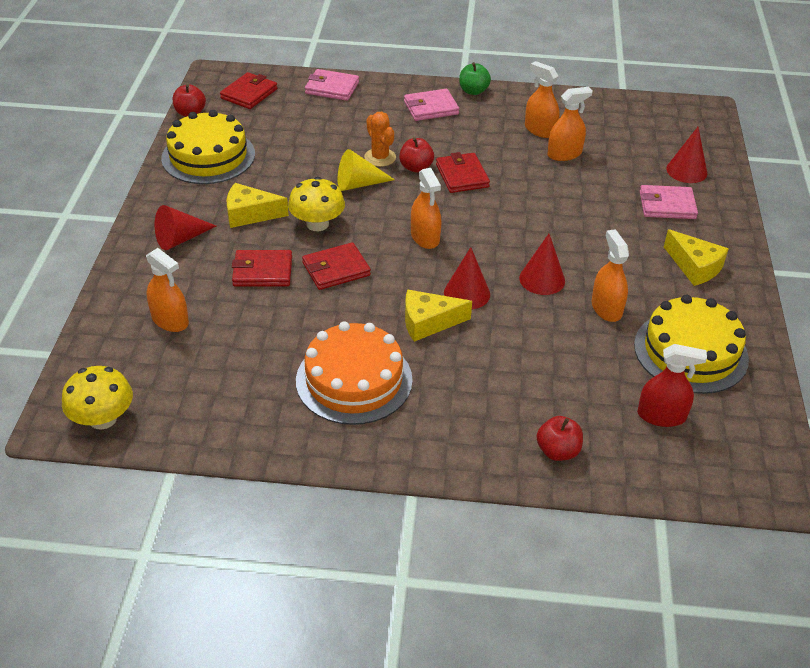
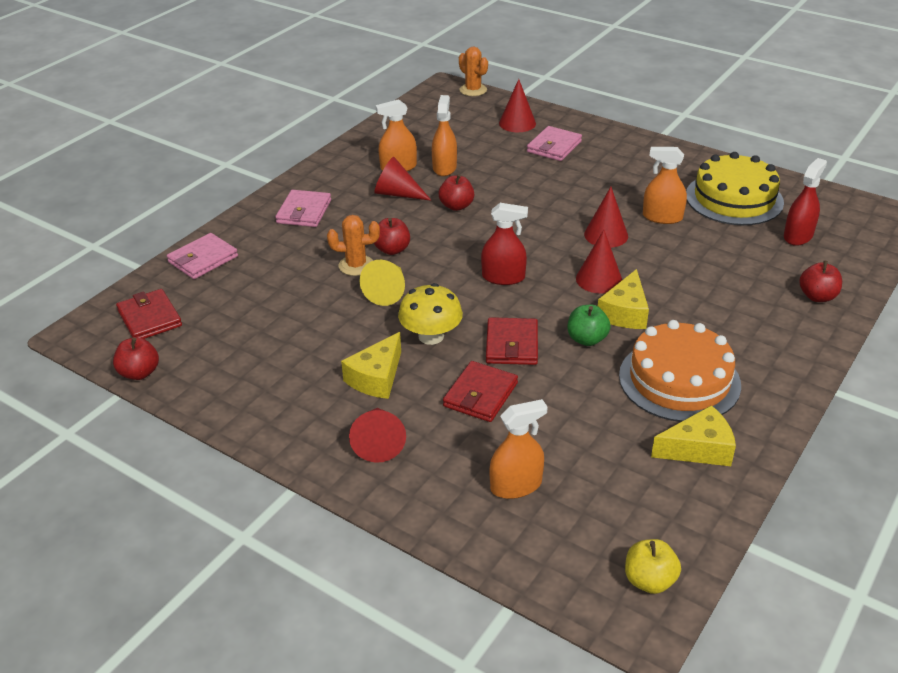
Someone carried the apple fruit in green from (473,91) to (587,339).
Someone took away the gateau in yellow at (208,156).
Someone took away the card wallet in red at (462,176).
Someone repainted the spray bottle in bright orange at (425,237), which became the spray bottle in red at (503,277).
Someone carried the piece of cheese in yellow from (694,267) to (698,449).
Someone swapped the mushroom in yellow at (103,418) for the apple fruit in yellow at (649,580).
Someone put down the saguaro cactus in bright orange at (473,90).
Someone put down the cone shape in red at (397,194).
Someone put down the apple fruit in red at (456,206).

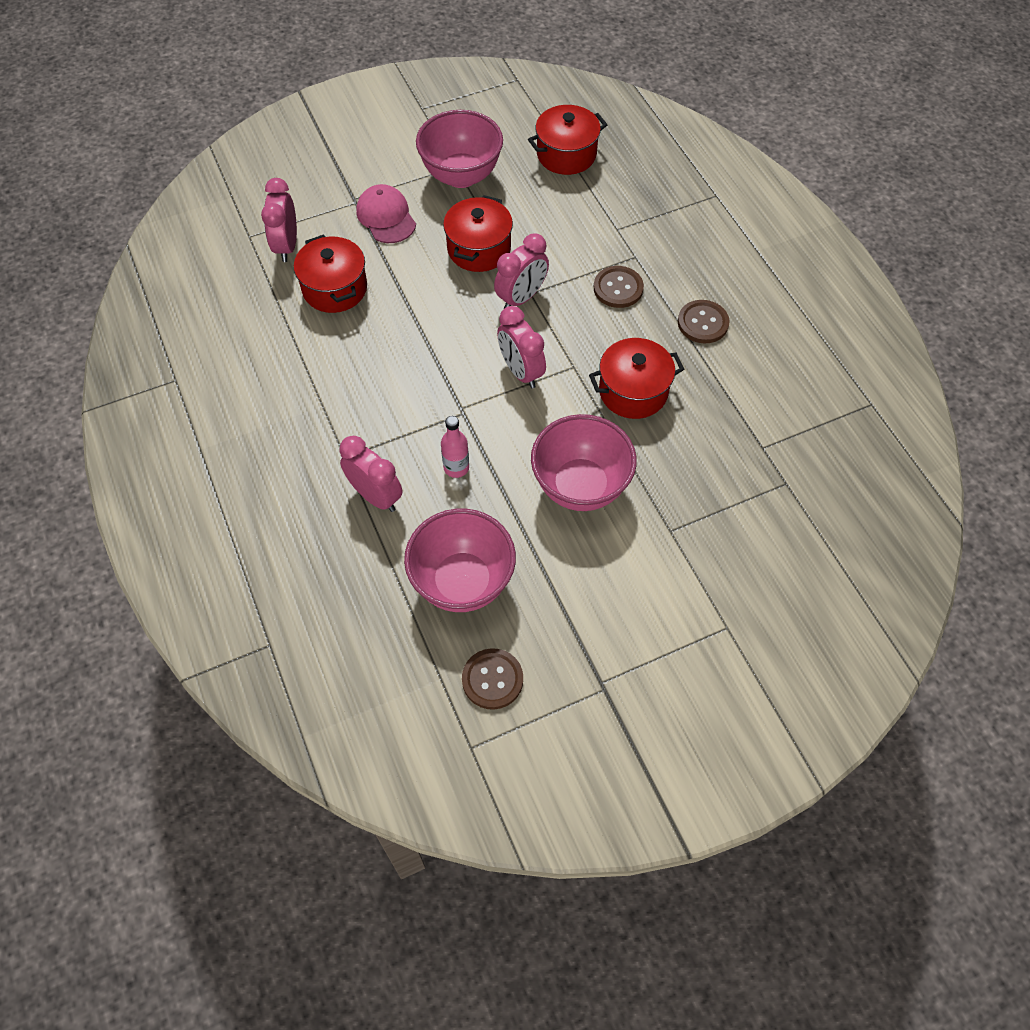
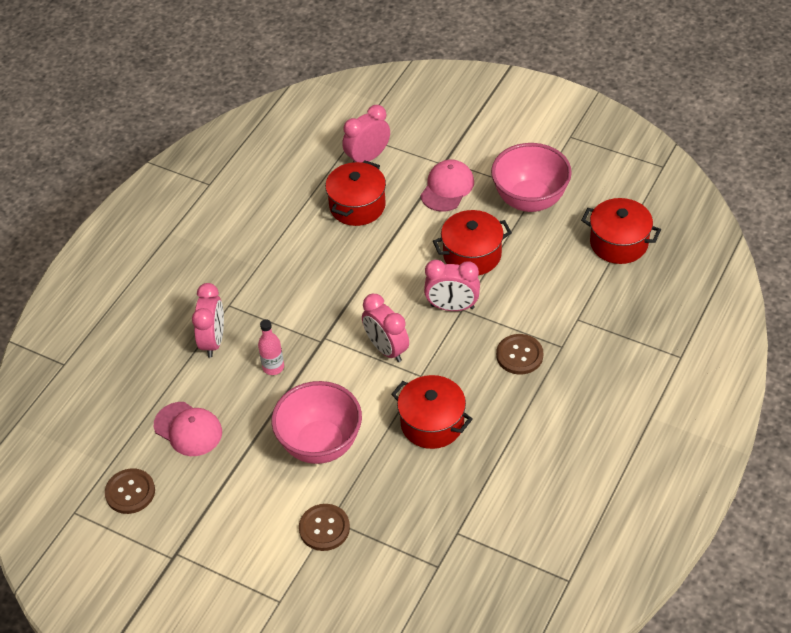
Someone carried the button in russet from (703,323) to (324,528).
Someone rotated the alarm clock in rose-pink at (521,371) by 60 degrees counterclockwise.
Someone swapped the deep dish in rose-pink at (462,582) for the cap in rose-pink at (188,429).

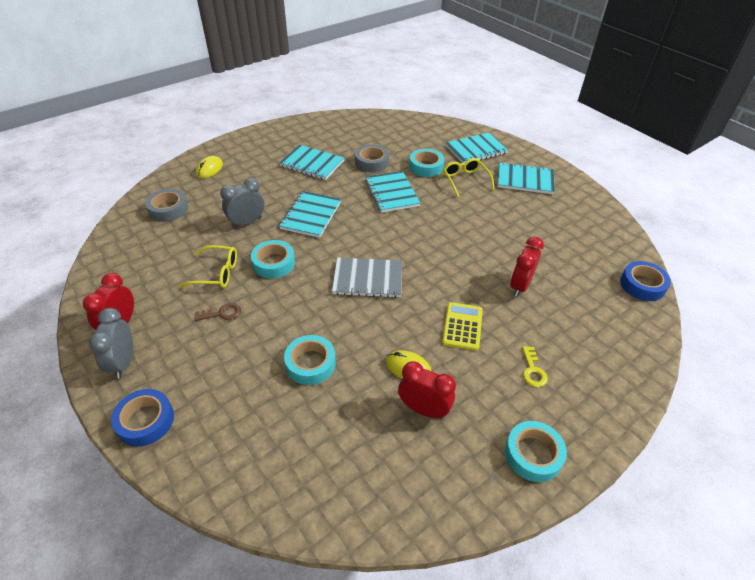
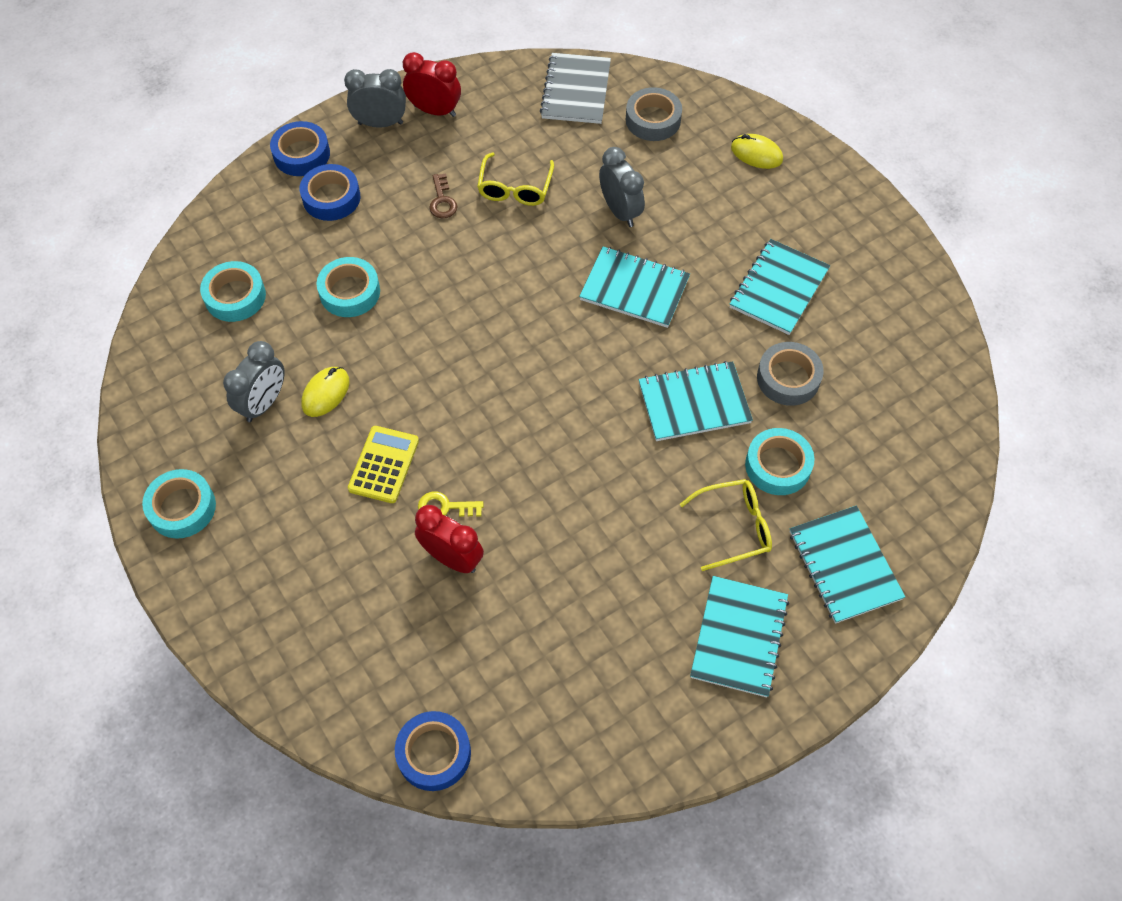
Someone carried the sticky tape in teal from (274,263) to (235,296).
Someone carried the exercise book in ash-grey from (368,279) to (576,90).
Someone rotated the pocket calculator in yellow at (462,326) by 90 degrees counterclockwise.
Someone carried the door key in yellow from (533,370) to (445,507).
Someone repainted the alarm clock in red at (423,409), which became the alarm clock in ash-grey at (264,403).
Someone put down the sticky tape in cobalt at (331,198).

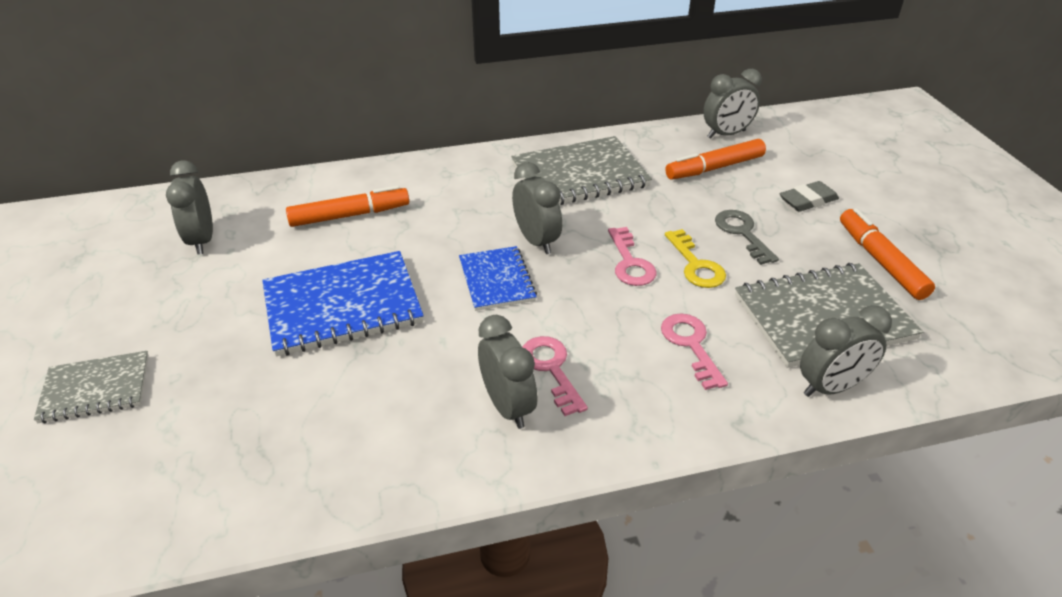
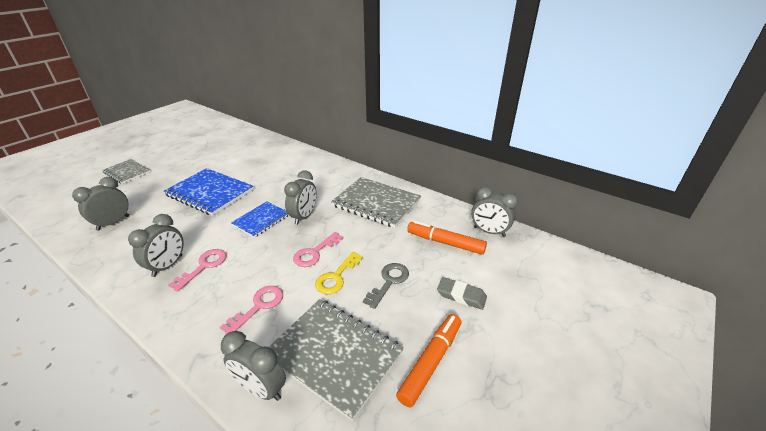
Someone carried the alarm clock in ash-grey from (202,240) to (113,223).
Someone took away the felt pen in bright orange at (350,215).

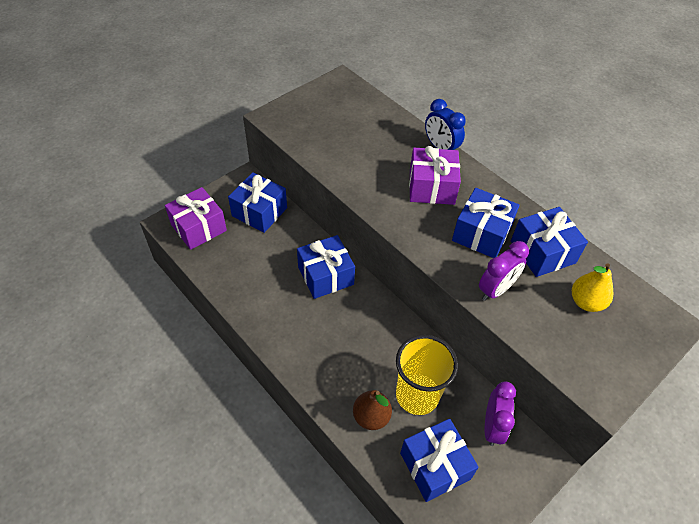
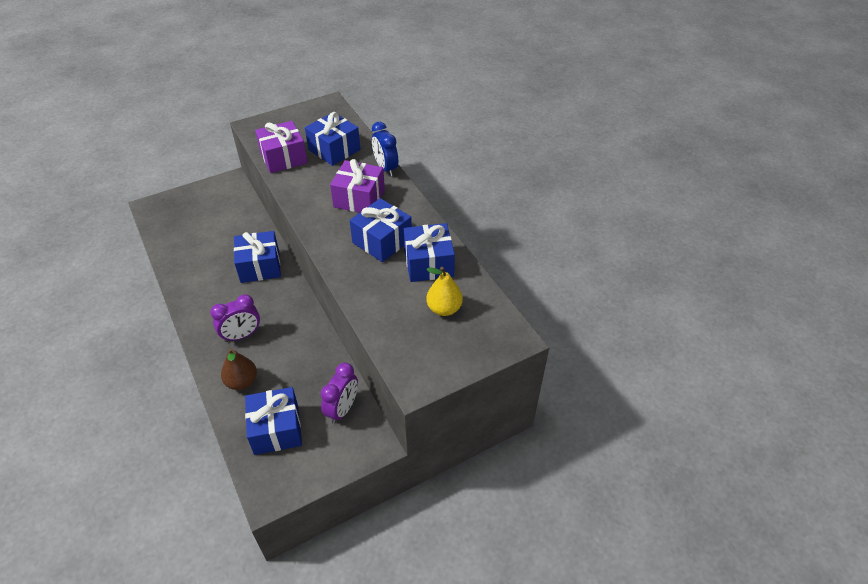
Someone carried the present in cobalt from (259,212) to (334,150).
Someone carried the present in purple from (198,227) to (283,158).
Someone carried the alarm clock in purple from (496,290) to (242,335).
Someone took away the cup in yellow at (417,395).

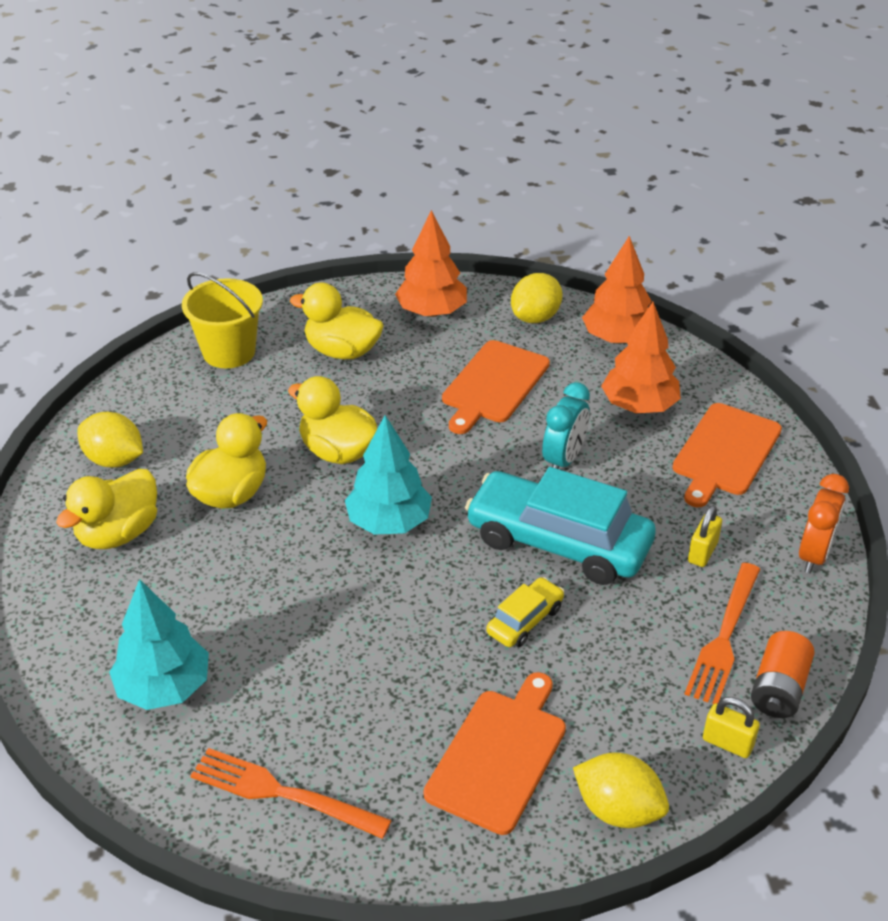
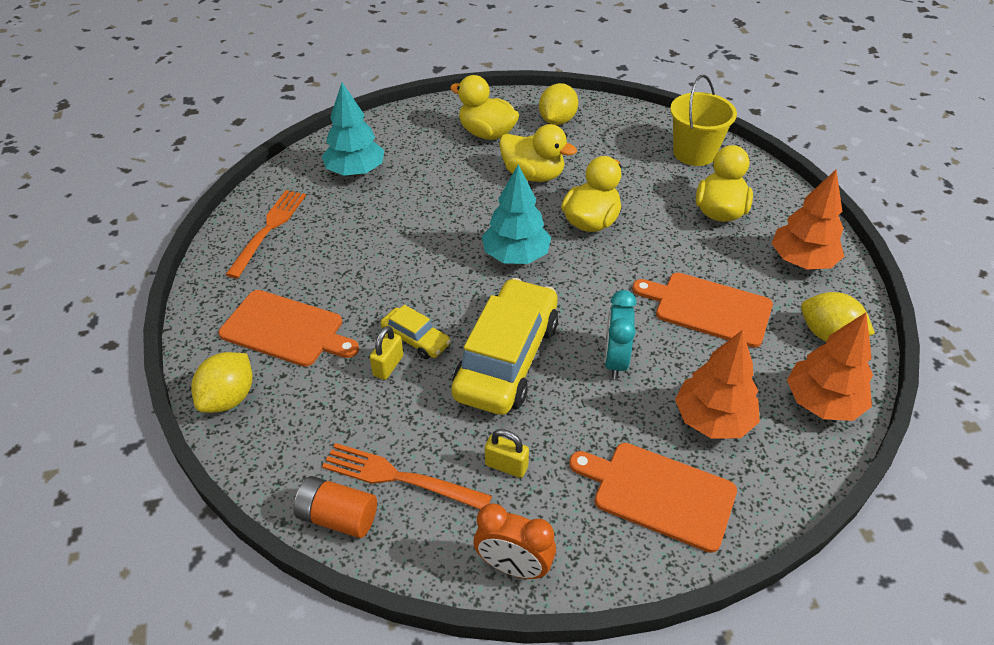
Someone rotated the alarm clock in teal at (564,460) by 75 degrees clockwise.
Someone repainted the automobile in teal at (558,542), which became the automobile in yellow at (507,359).
Someone carried the padlock in yellow from (727,743) to (388,366).

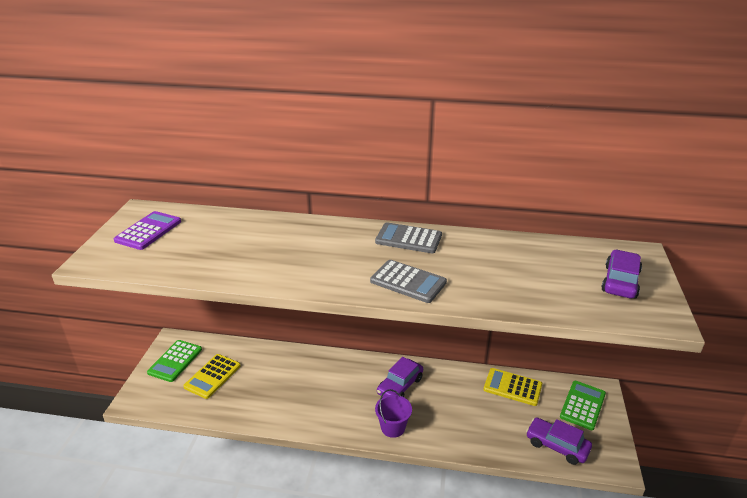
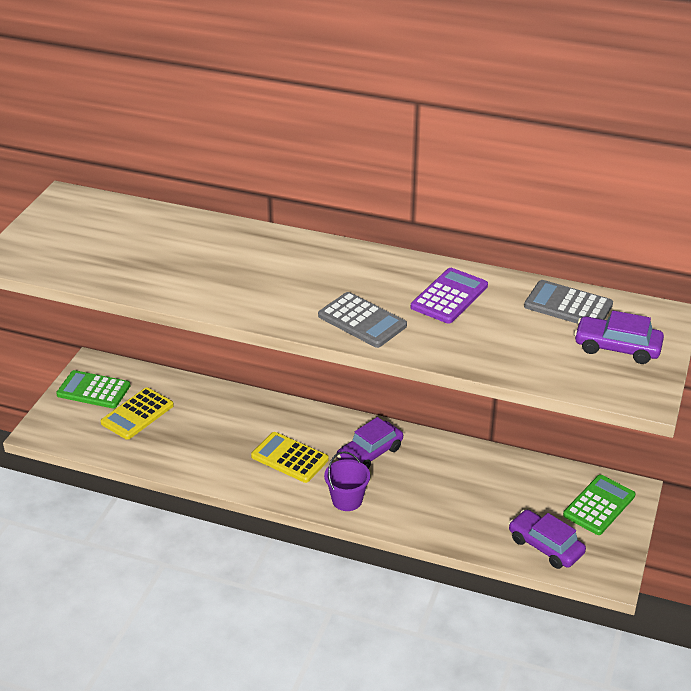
Someone carried the pocket calculator in purple from (148,231) to (449,296).
Someone carried the pocket calculator in ash-grey from (408,239) to (568,305).
Someone rotated the automobile in purple at (620,281) by 105 degrees counterclockwise.
Someone rotated the pocket calculator in green at (175,361) by 75 degrees clockwise.
Someone carried the pocket calculator in yellow from (512,387) to (289,458).

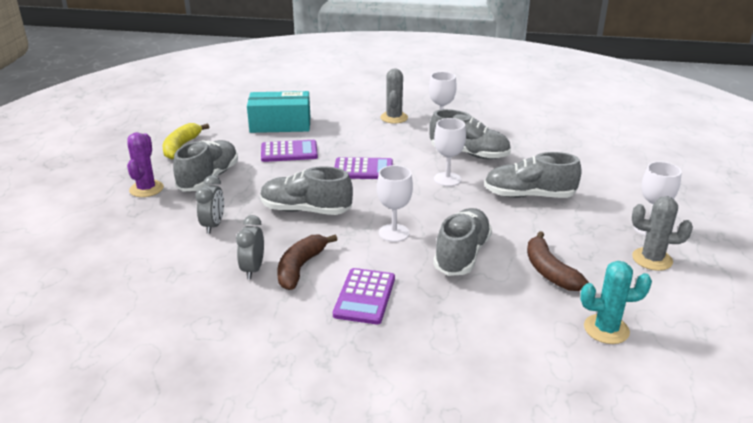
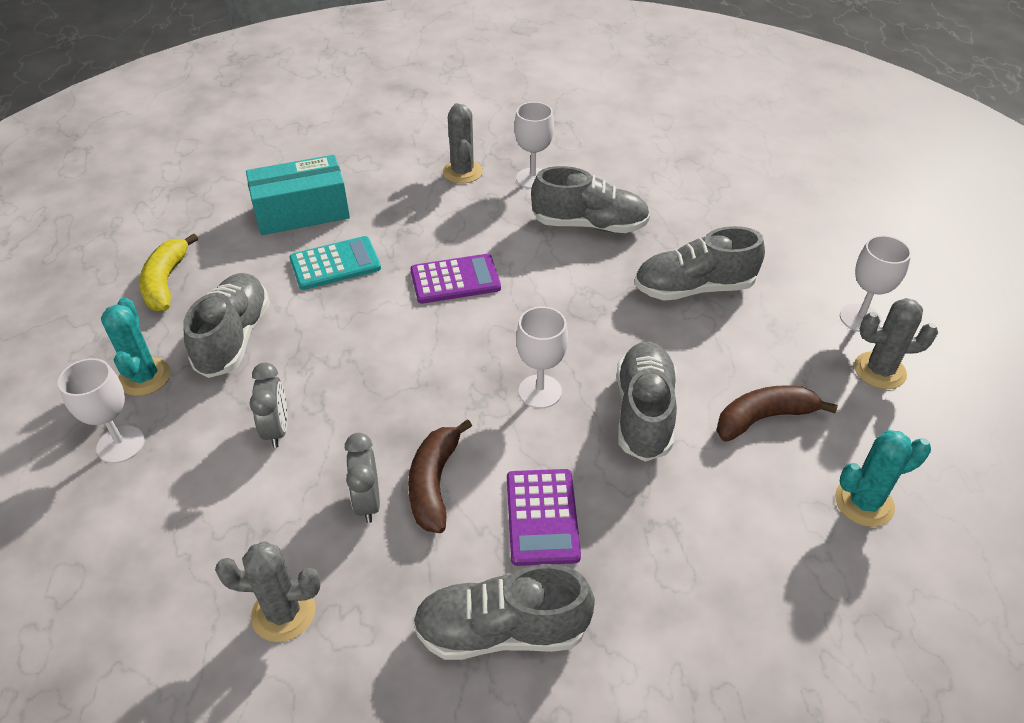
Someone carried the chalice in white from (447,179) to (120,444).
Someone repainted the saguaro cactus in purple at (146,189), which became the saguaro cactus in teal at (144,377).
Someone repainted the pocket calculator in purple at (289,152), which became the pocket calculator in teal at (335,264).
Someone carried the sneaker in ash-grey from (306,210) to (501,630).
Someone rotated the banana in russet at (549,271) by 105 degrees clockwise.
Someone put down the saguaro cactus in ash-grey at (283,612).

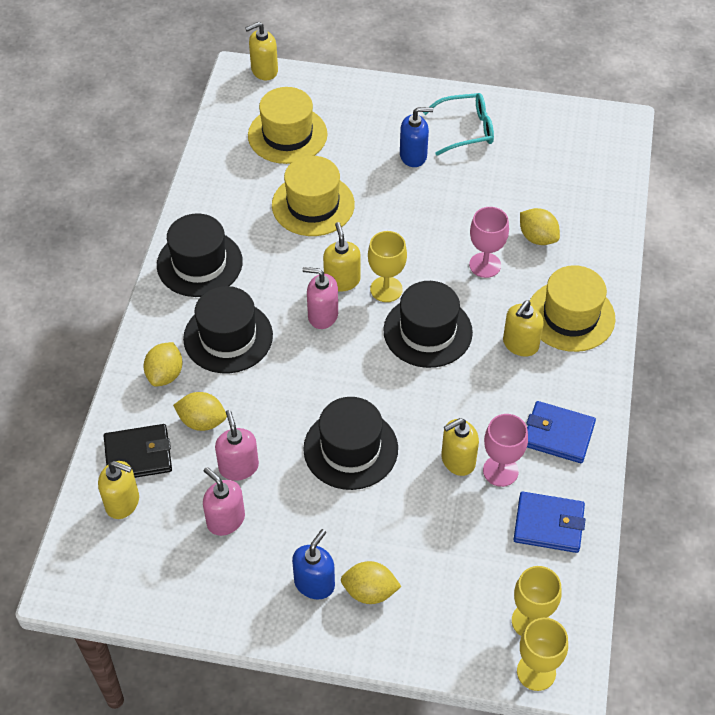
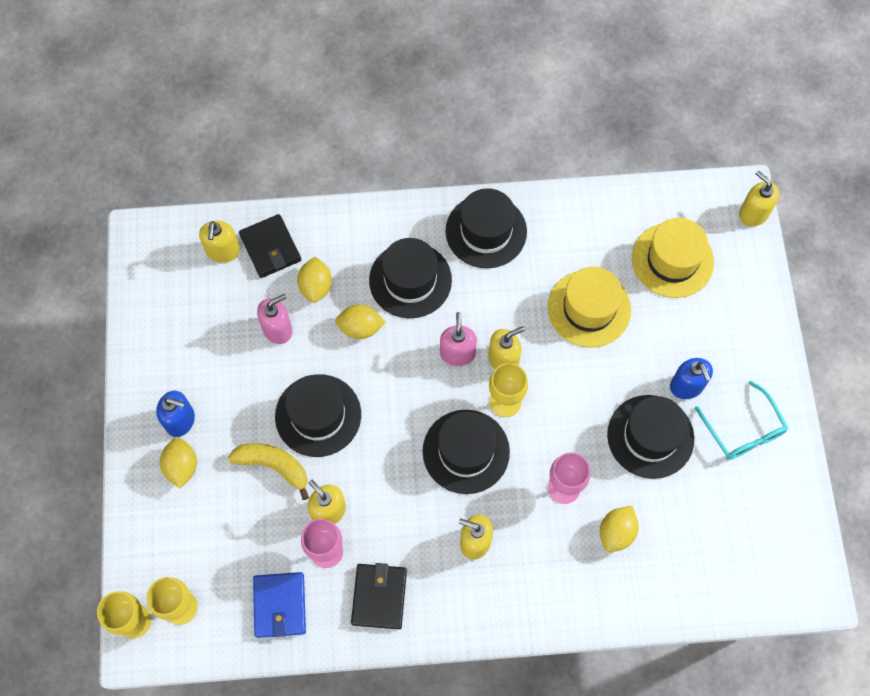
Someone took away the tall hat in yellow at (570,316).
Someone carried the lemon in yellow from (165,374) to (360,328).
Someone repainted the card wallet in cobalt at (558,434), which became the card wallet in jet-black at (379,597).
Someone took away the soap dispenser in rose-pink at (225,520).
Someone put down the tall hat in jet-black at (650,436).
Someone put down the banana in yellow at (273,466).

